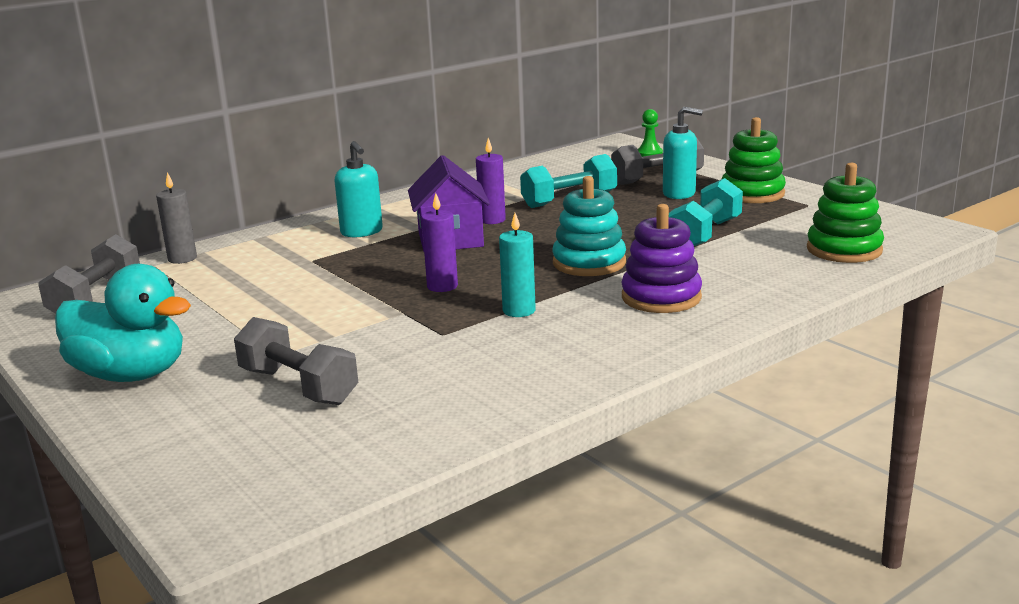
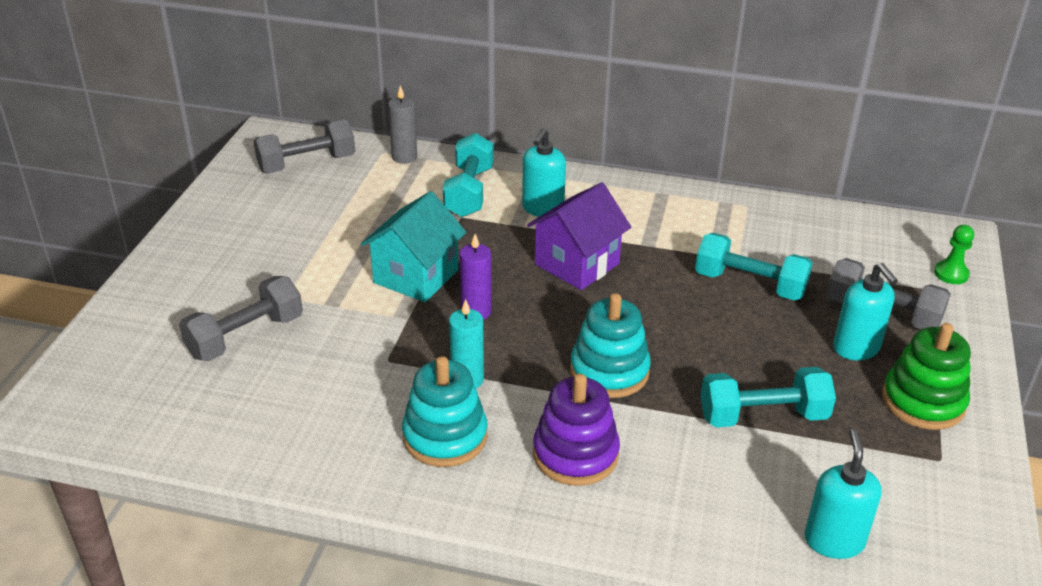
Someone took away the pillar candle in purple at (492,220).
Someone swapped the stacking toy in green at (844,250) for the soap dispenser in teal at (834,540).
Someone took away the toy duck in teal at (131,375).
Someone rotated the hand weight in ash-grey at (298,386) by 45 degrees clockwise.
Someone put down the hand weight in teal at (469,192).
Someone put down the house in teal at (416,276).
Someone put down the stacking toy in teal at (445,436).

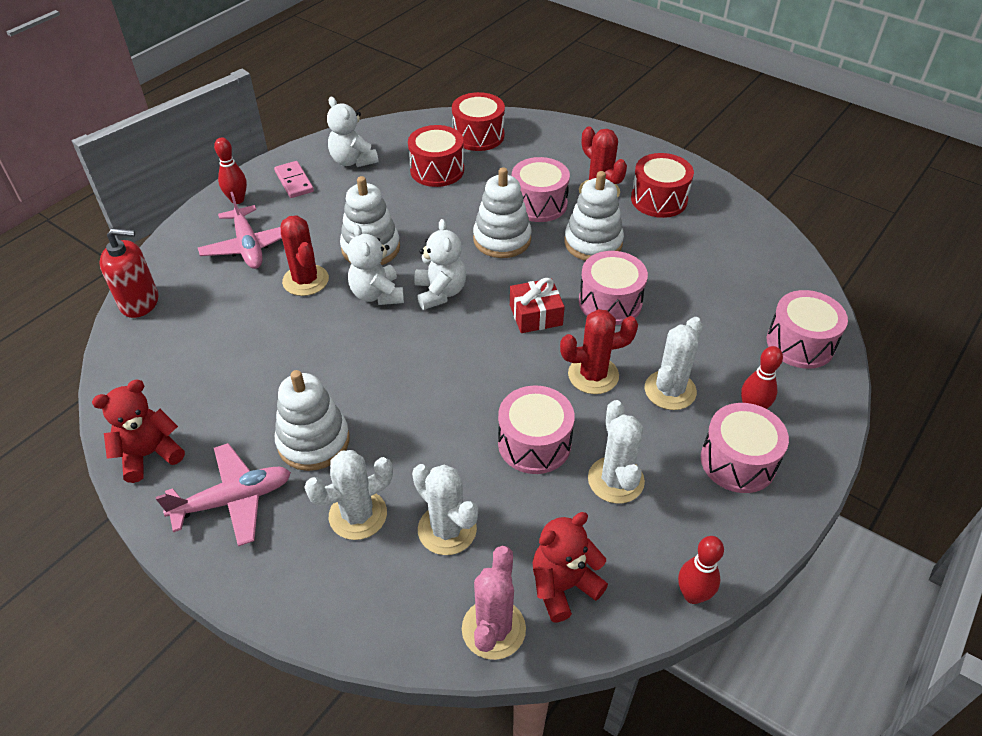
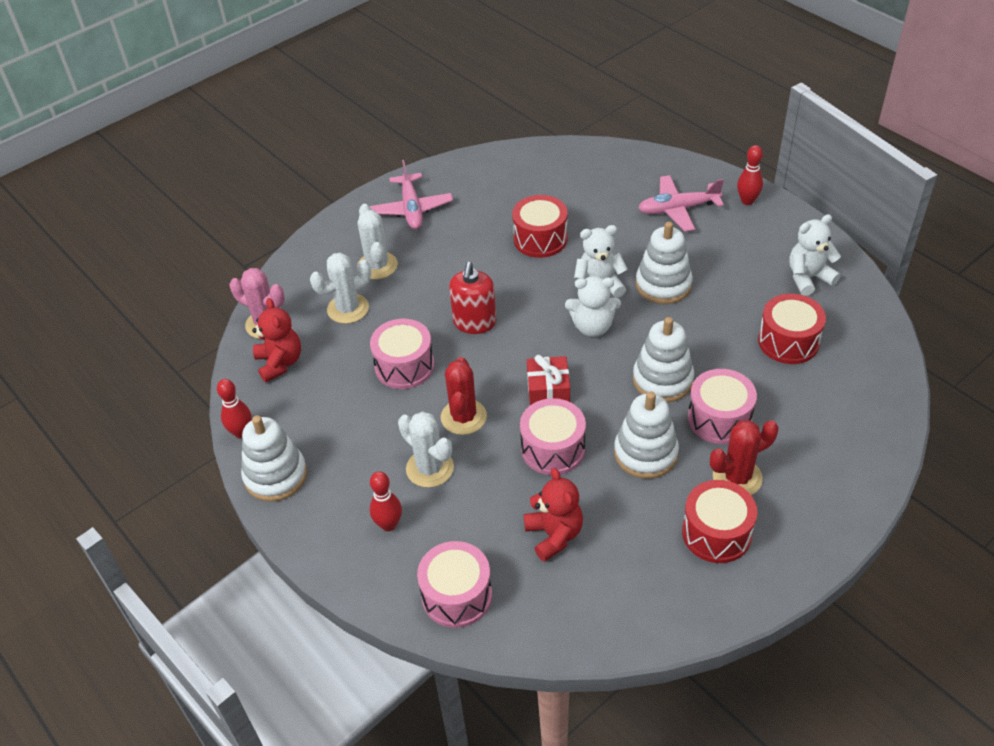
Someone carried the snare drum in red from (478,136) to (540,239).
Someone took away the domino tile in rose-pink at (294,181).
Someone took away the saguaro cactus in red at (305,280).
Someone carried the soap dispenser in red from (140,302) to (474,322).
Someone carried the stacking toy in white from (313,441) to (275,476).
Someone carried the teddy bear in red from (149,454) to (554,535).
Someone took away the saguaro cactus in white at (615,480).
Someone took away the snare drum in rose-pink at (738,461).

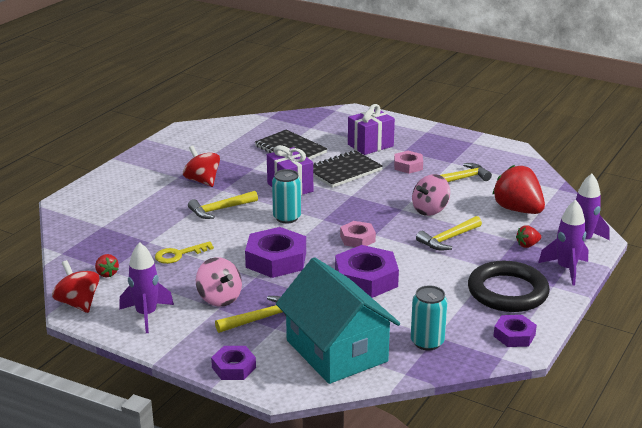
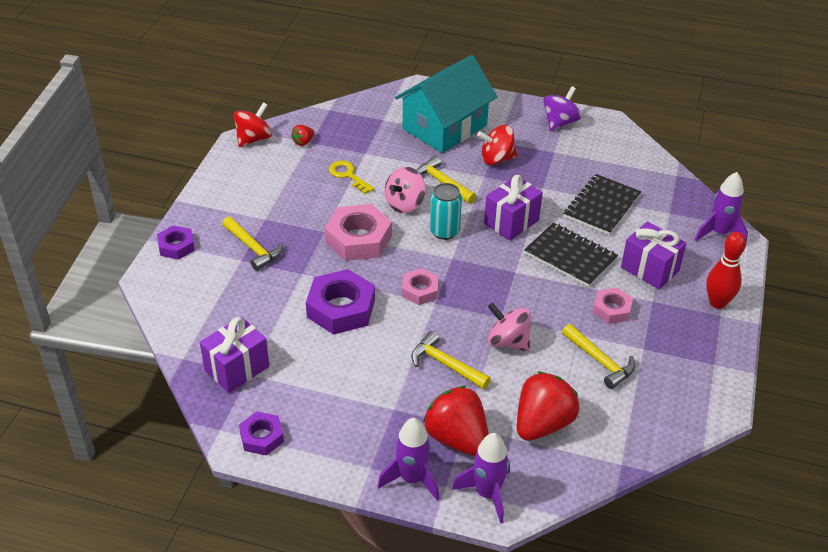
Someone rotated the spinning top in red at (202,181) by 135 degrees counterclockwise.
Someone scaled the strawberry in red at (527,245) by 2.22.
Someone repainted the nut in purple at (276,260), which became the nut in rose-pink at (358,239).
Someone carried the rocket in purple from (146,315) to (719,233).
Someone carried the spinning top in rose-pink from (219,298) to (405,204).
Someone carried the house in teal from (336,351) to (444,127).
Someone took away the torus in jet-black at (507,292).
Someone swapped the tin in teal at (427,342) for the present in purple at (237,368).
Someone put down the spinning top in purple at (560,122).
Someone put down the skittle in red at (717,303).

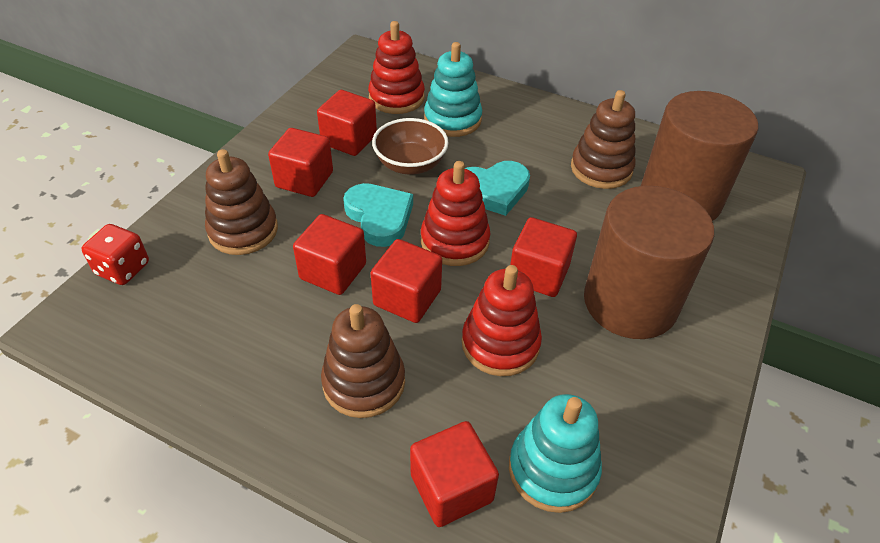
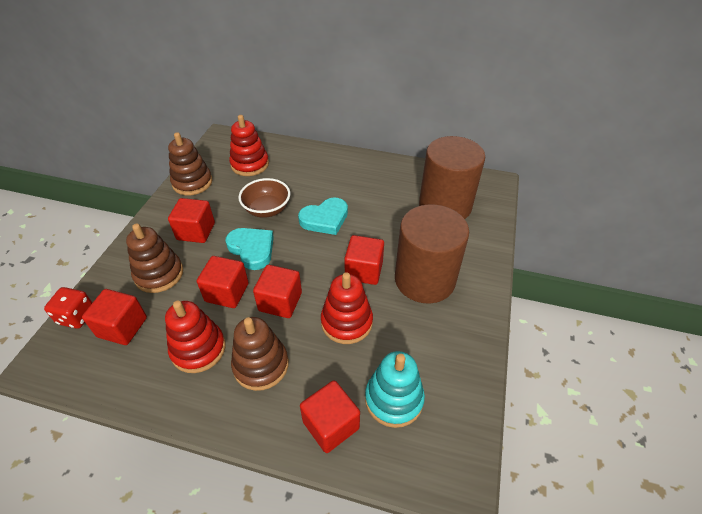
Someone took away the stacking toy in teal at (452,119).
Someone carried the cube in red from (349,140) to (122,327).
Someone carried the stacking toy in russet from (601,169) to (192,182).
Someone carried the stacking toy in red from (454,241) to (198,349).

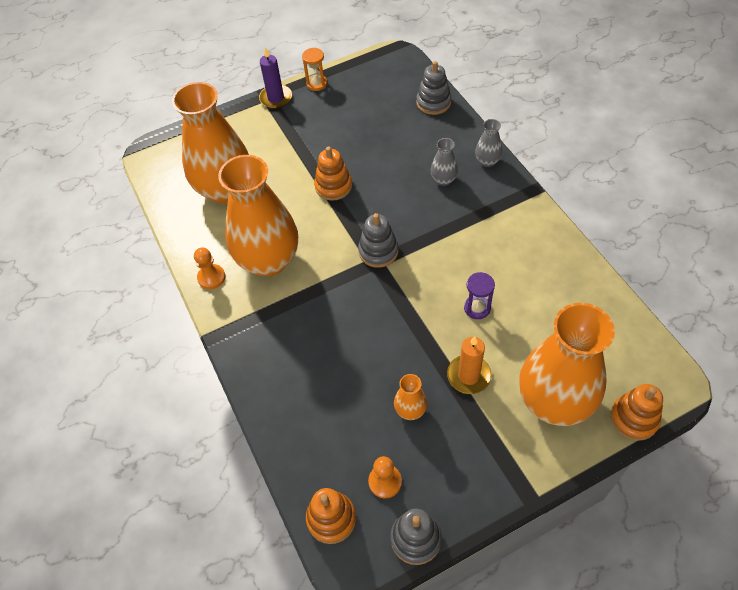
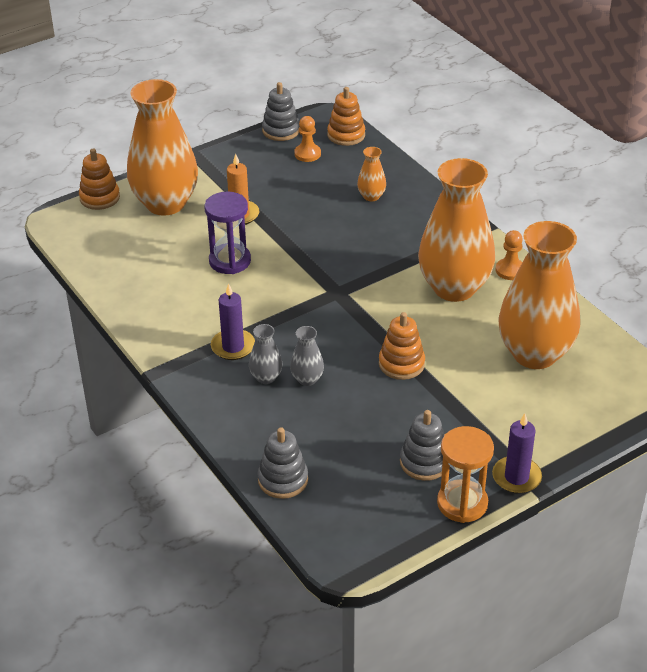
Someone scaled the sandglass in bright orange at (317,84) by 1.57.
Someone carried the tall vase in ash-grey from (487,161) to (307,379).
Someone carried the stacking toy in ash-grey from (378,251) to (424,462).
Someone scaled the sandglass in purple at (477,308) by 1.57.
Someone carried the tall vase in bright orange from (410,410) to (371,196).
Someone put down the pillar candle in purple at (233,347).

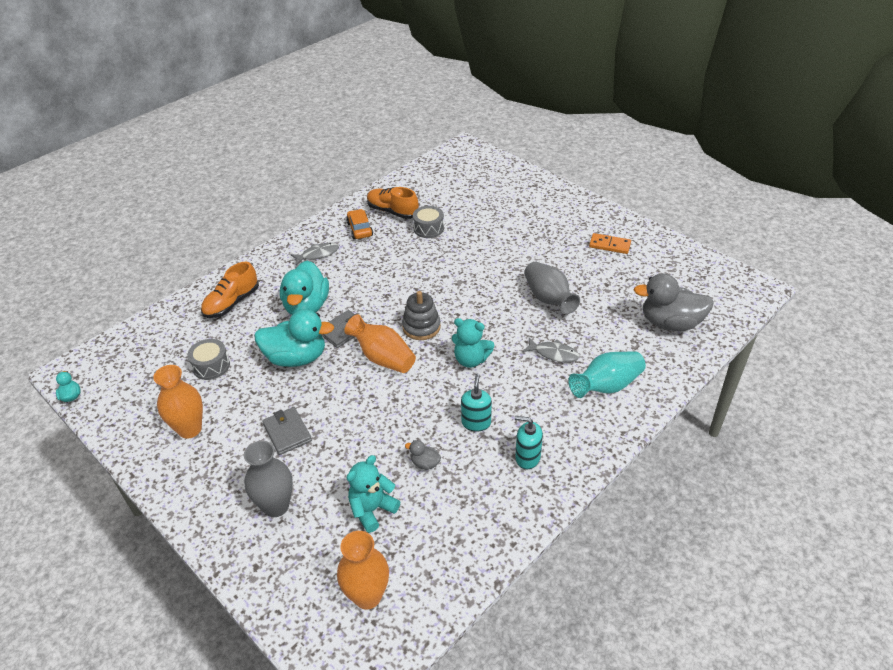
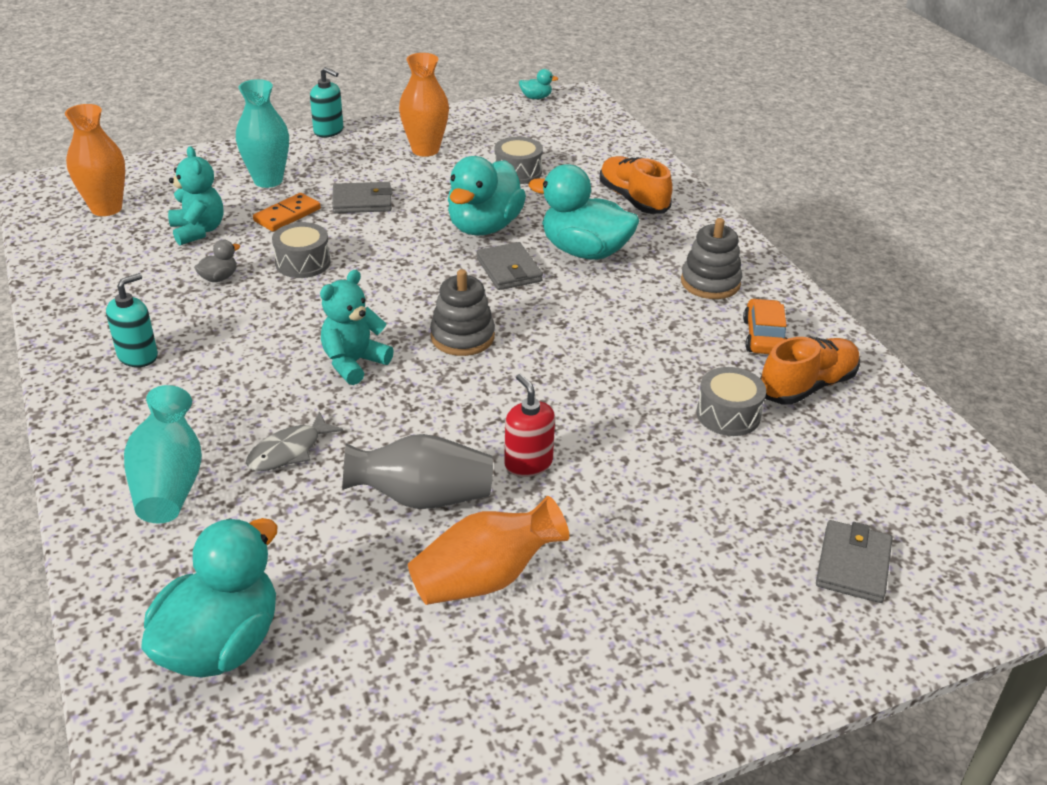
Someone rotated the automobile in bright orange at (360,229) by 90 degrees counterclockwise.
Someone carried the domino tile in bright orange from (609,245) to (287,215).
Someone swapped the fish figure in ash-grey at (318,254) for the stacking toy in ash-grey at (710,283).
Someone repainted the toy duck in ash-grey at (670,323), which became the toy duck in teal at (221,644).
Someone carried the tall vase in bright orange from (383,358) to (485,578).
Someone carried the soap dispenser in teal from (476,422) to (329,131).
Someone repainted the tall vase in ash-grey at (276,506), which became the tall vase in teal at (268,180).
Someone put down the snare drum in ash-grey at (303,263).
Someone put down the soap dispenser in red at (528,463).
Someone put down the card wallet in ash-grey at (853,565).

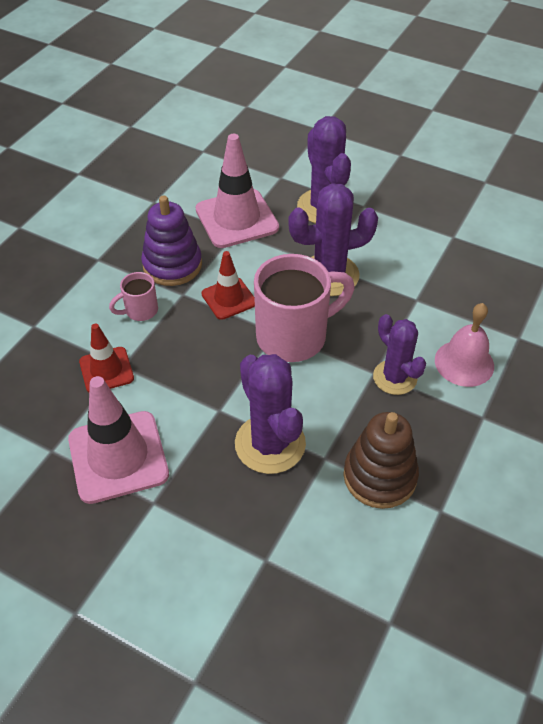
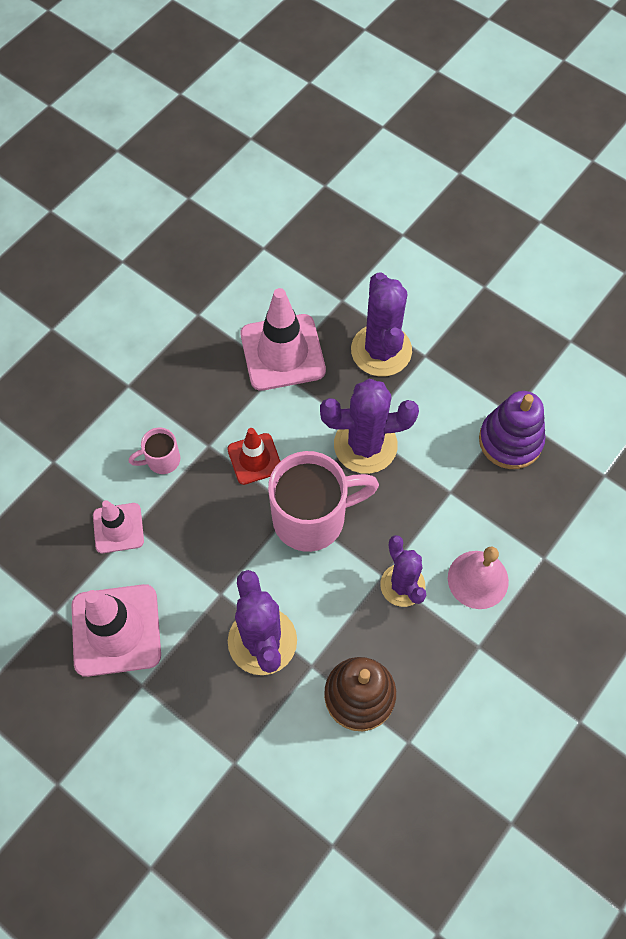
Someone carried the stacking toy in purple from (172,265) to (510,440).
Someone repainted the traffic cone in red at (106,370), which became the traffic cone in rose-pink at (118,528).

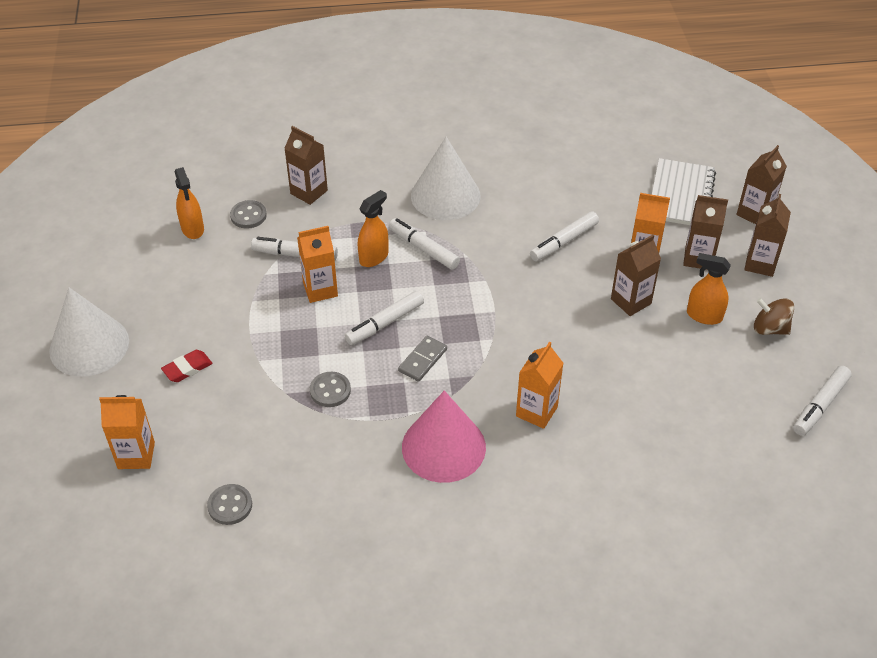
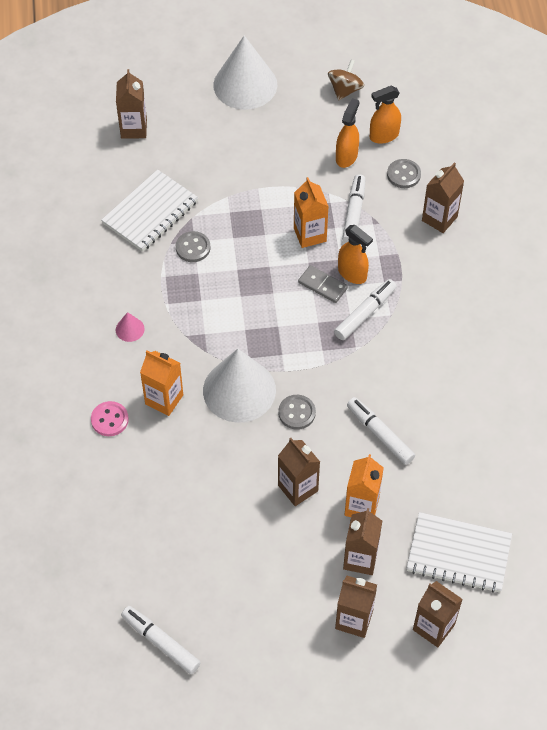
Someone carried the cone shape in white from (445,195) to (239,390).
Someone carried the spray bottle in bright orange from (704,316) to (346,156).
Someone took away the felt pen in white at (385,323).
Someone carried the spinning top in russet from (770,328) to (345,90).
Someone carried the domino tile in ash-grey from (422,360) to (322,285).
Someone took away the pencil eraser in red at (187,368).
Someone scaled the cone shape in rose-pink at (443,447) by 0.41.
Someone repainted the milk carton in bright orange at (136,455), which became the milk carton in russet at (134,128).
Someone carried the button in ash-grey from (230,505) to (296,413).
Someone put down the exercise book in white at (150,212).
Someone put down the button in rose-pink at (109,419).

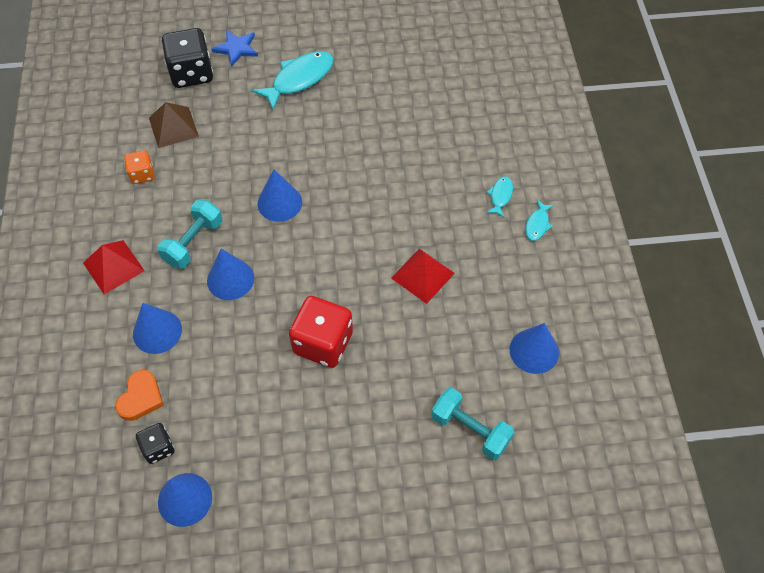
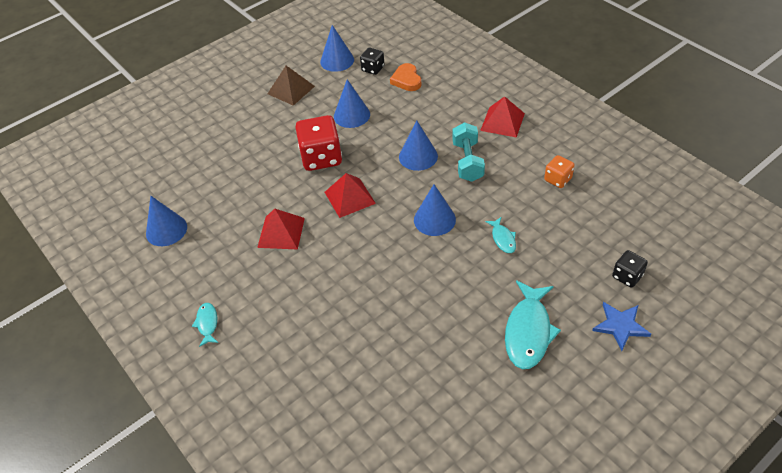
Someone scaled the die in jet-black at (191,73) by 0.54.
Someone carried the pyramid shape in russet from (173,127) to (291,90).
Someone carried the fish figure in teal from (500,196) to (503,239).
Someone carried the cone shape in cobalt from (157,331) to (351,115).
Someone took away the hand weight in teal at (470,430).
Someone put down the pyramid shape in red at (349,197).

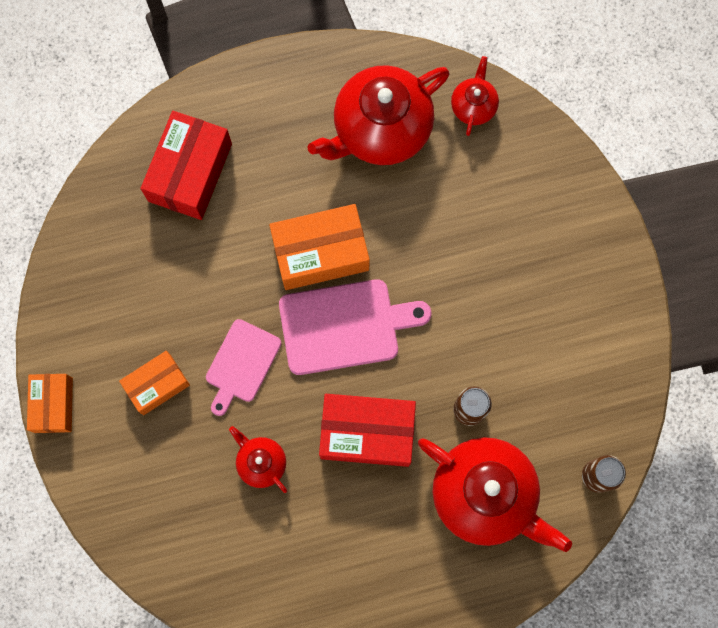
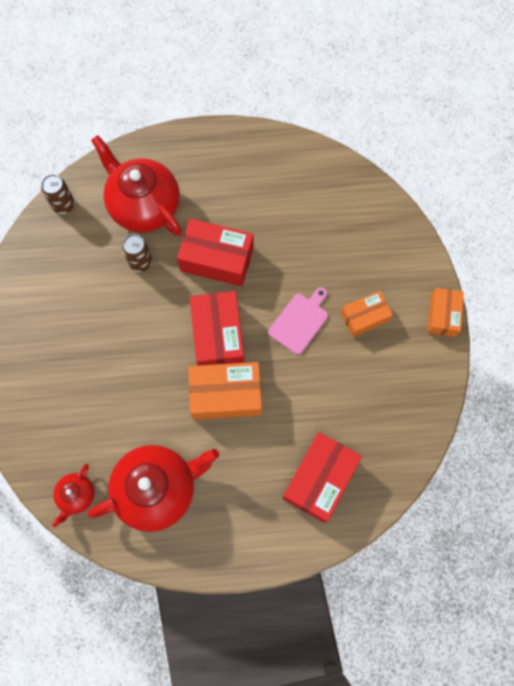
Someone swapped the cutting board in rose-pink at (345,326) for the box in red at (218,336).
Someone took away the china teapot in red at (261,462).

